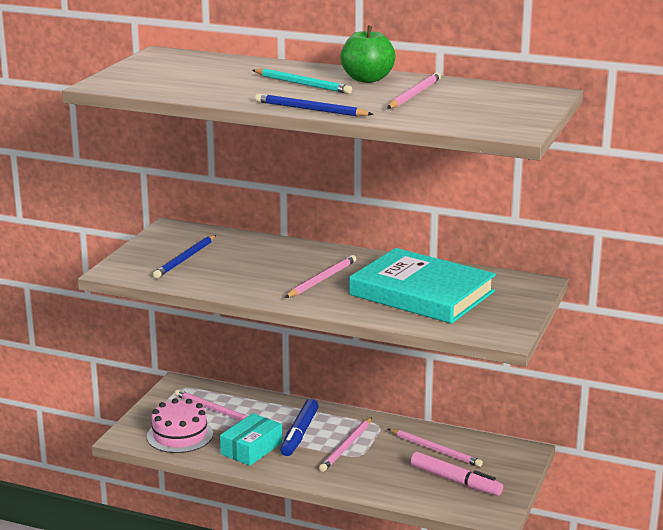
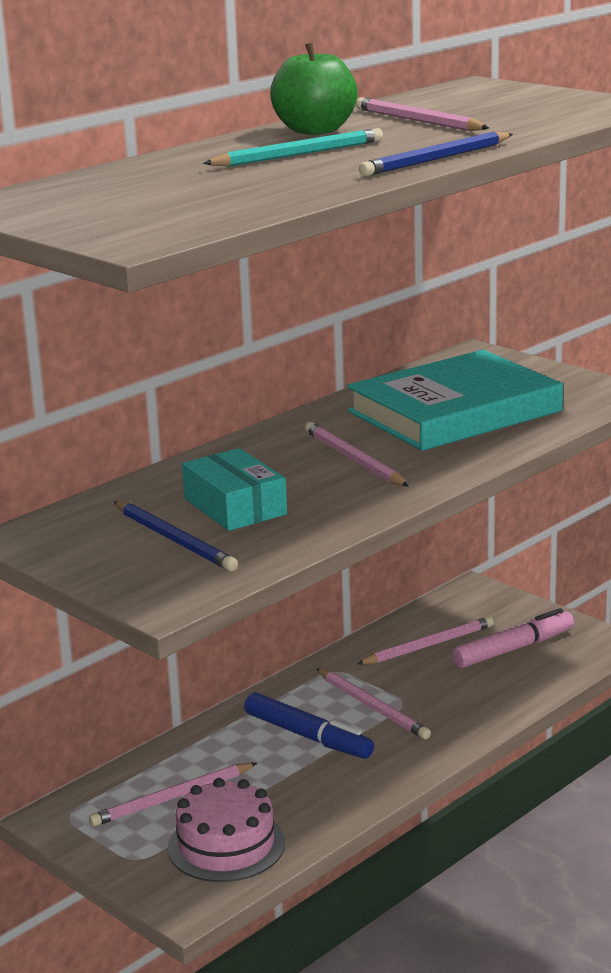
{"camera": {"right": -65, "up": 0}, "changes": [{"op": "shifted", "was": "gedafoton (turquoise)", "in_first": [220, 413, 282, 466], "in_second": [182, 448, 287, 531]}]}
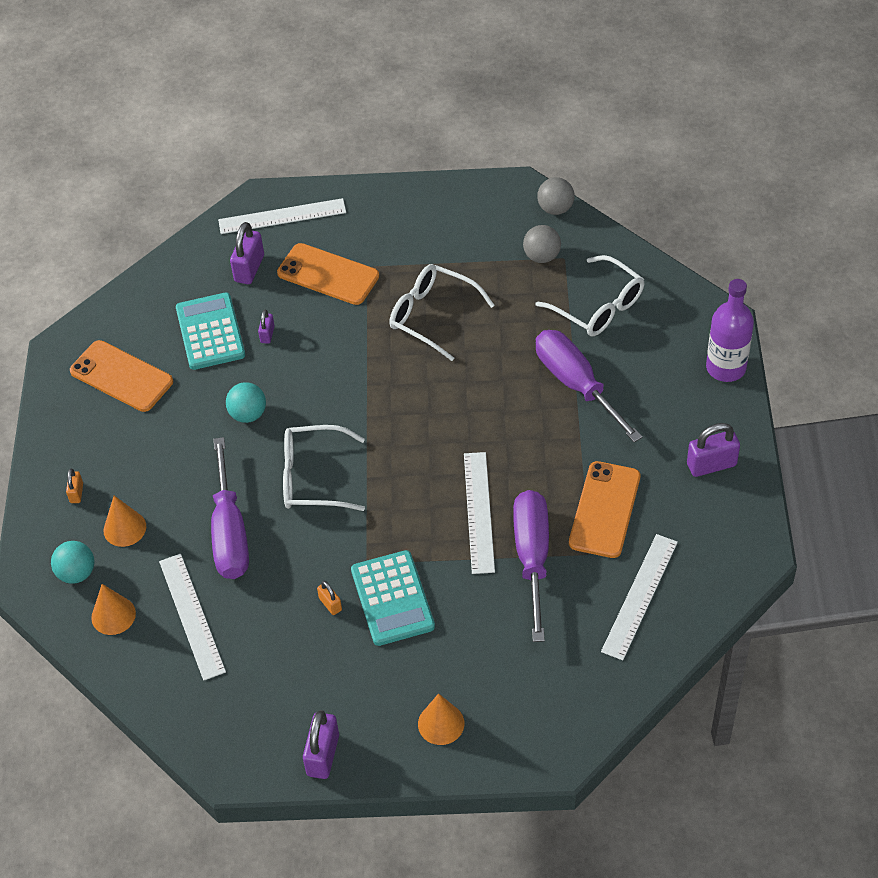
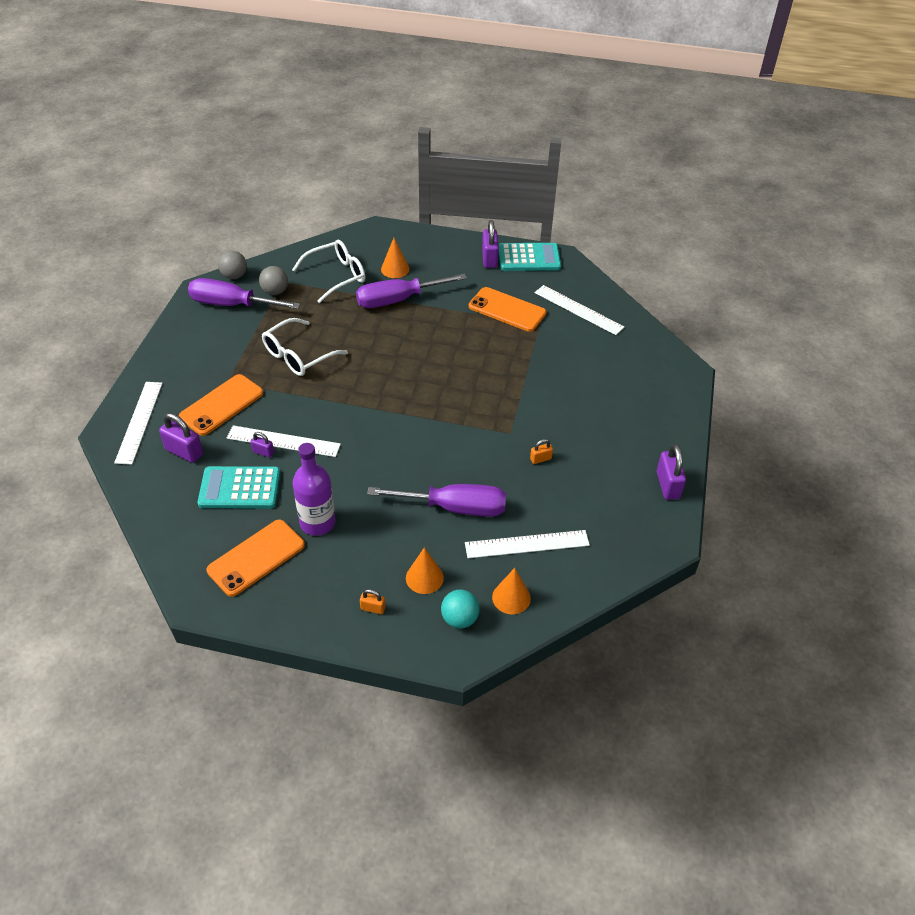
{"camera": {"right": -80, "up": -5}, "changes": [{"op": "shifted", "was": "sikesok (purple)", "in_first": [513, 490, 549, 642], "in_second": [188, 278, 301, 309]}, {"op": "shifted", "was": "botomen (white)", "in_first": [464, 452, 495, 574], "in_second": [227, 426, 341, 457]}, {"op": "shifted", "was": "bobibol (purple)", "in_first": [706, 279, 754, 382], "in_second": [293, 443, 335, 536]}, {"op": "shifted", "was": "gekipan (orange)", "in_first": [418, 693, 464, 745], "in_second": [381, 238, 409, 278]}, {"op": "shifted", "was": "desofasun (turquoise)", "in_first": [351, 550, 435, 646], "in_second": [499, 243, 561, 271]}, {"op": "rotated", "was": "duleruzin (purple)", "in_first": [303, 710, 339, 779], "in_second": [657, 444, 686, 500], "clockwise": 60}, {"op": "gone", "was": "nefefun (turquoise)", "in_first": [226, 382, 266, 423]}, {"op": "gone", "was": "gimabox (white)", "in_first": [283, 425, 365, 511]}]}
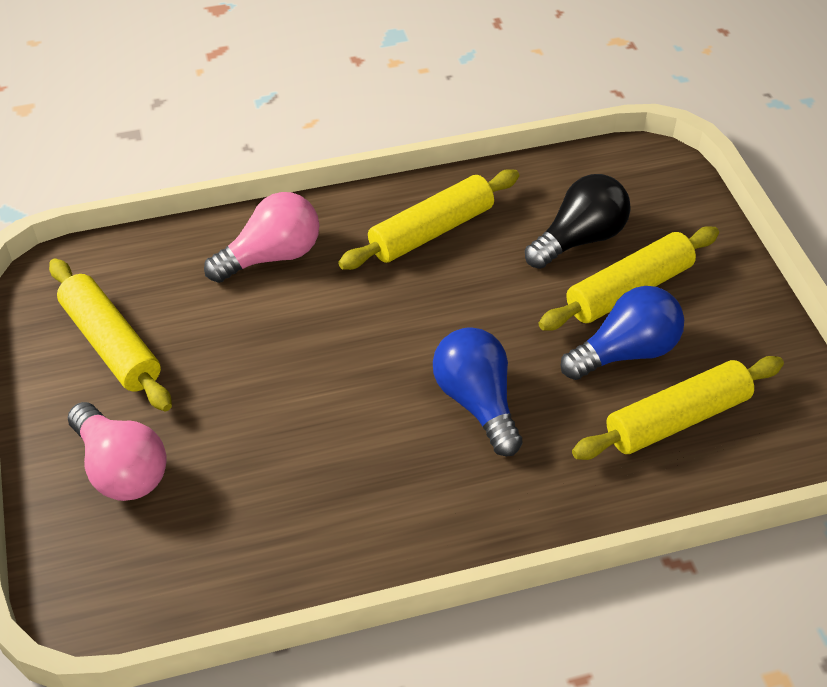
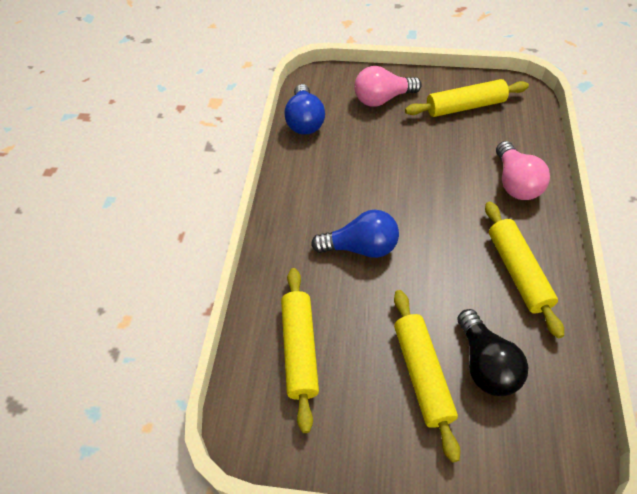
{"camera": {"right": 115, "up": 5}, "changes": [{"op": "shifted", "was": "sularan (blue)", "in_first": [561, 286, 684, 380], "in_second": [284, 84, 325, 135]}]}
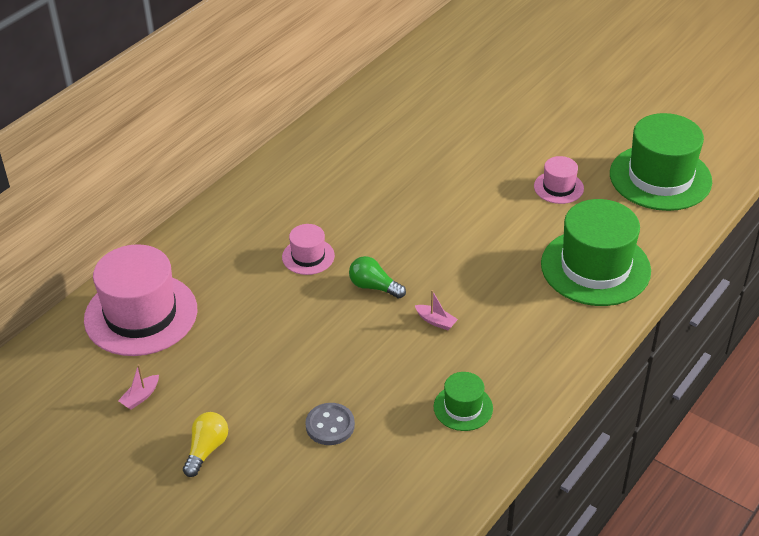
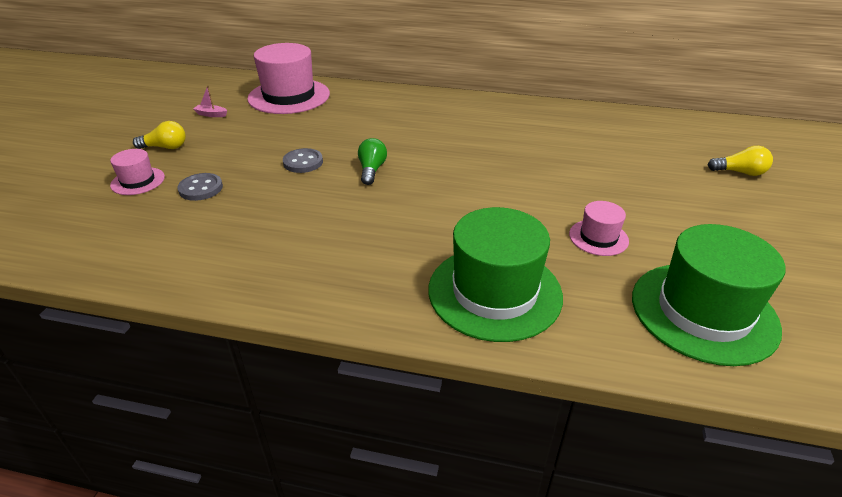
{"camera": {"right": 65, "up": -5}, "changes": [{"op": "shifted", "was": "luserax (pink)", "in_first": [282, 224, 335, 275], "in_second": [110, 149, 165, 195]}, {"op": "new", "now": "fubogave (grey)", "in_second": [283, 148, 323, 173]}, {"op": "new", "now": "sularan (yellow)", "in_second": [708, 146, 773, 176]}, {"op": "gone", "was": "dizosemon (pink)", "in_first": [415, 290, 458, 330]}, {"op": "gone", "was": "luserax (green)", "in_first": [434, 372, 493, 431]}]}
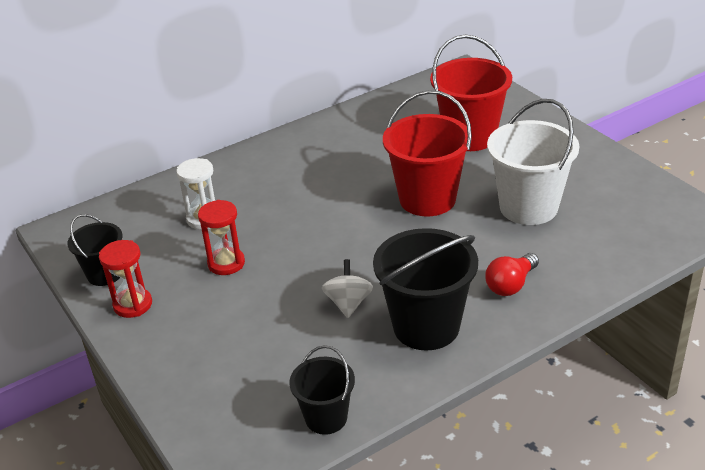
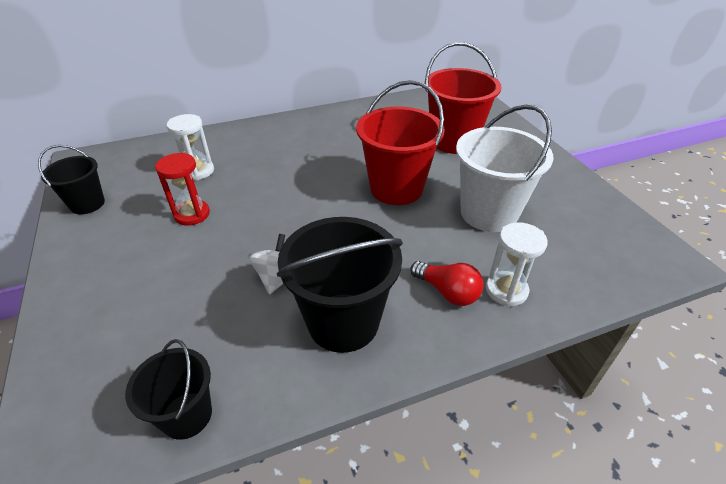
{"camera": {"right": 10, "up": 5}, "changes": [{"op": "rotated", "was": "sularan (red)", "in_first": [485, 253, 539, 296], "in_second": [410, 261, 484, 306], "clockwise": -105}, {"op": "new", "now": "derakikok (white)", "in_second": [486, 222, 548, 307]}, {"op": "gone", "was": "derakikok (red)", "in_first": [99, 240, 152, 318]}]}
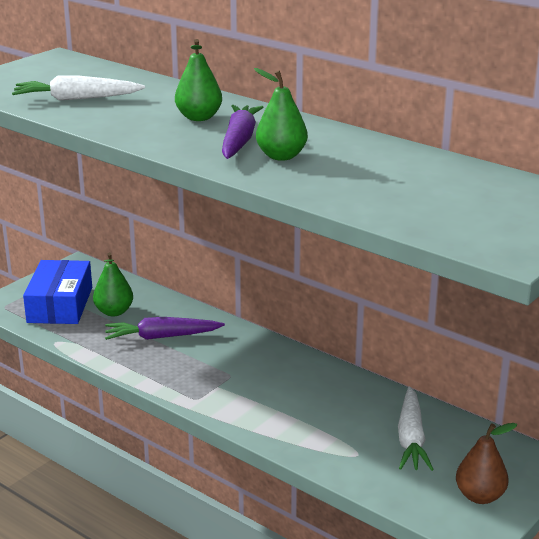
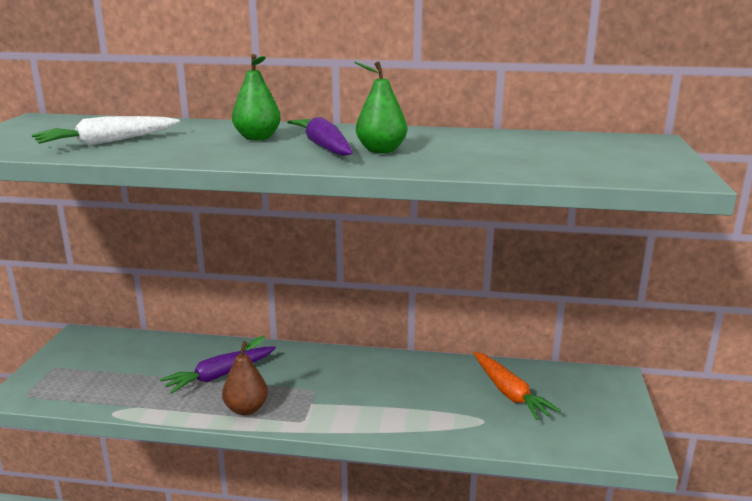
{"camera": {"right": -30, "up": -5}, "changes": [{"op": "shifted", "was": "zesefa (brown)", "in_first": [456, 423, 517, 504], "in_second": [222, 336, 268, 415]}, {"op": "repainted", "was": "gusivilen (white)", "now": "gusivilen (orange)", "in_first": [398, 386, 434, 471], "in_second": [474, 352, 561, 420]}, {"op": "gone", "was": "gedafoton (blue)", "in_first": [23, 260, 92, 324]}, {"op": "gone", "was": "zesefa (green)", "in_first": [93, 252, 133, 316]}]}
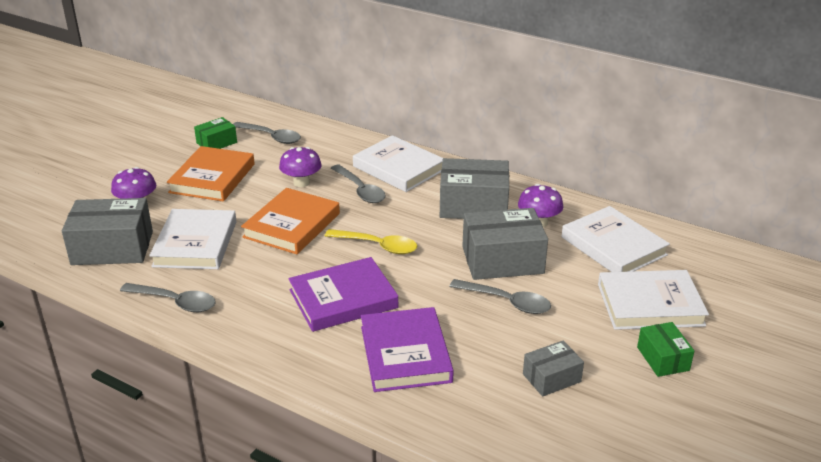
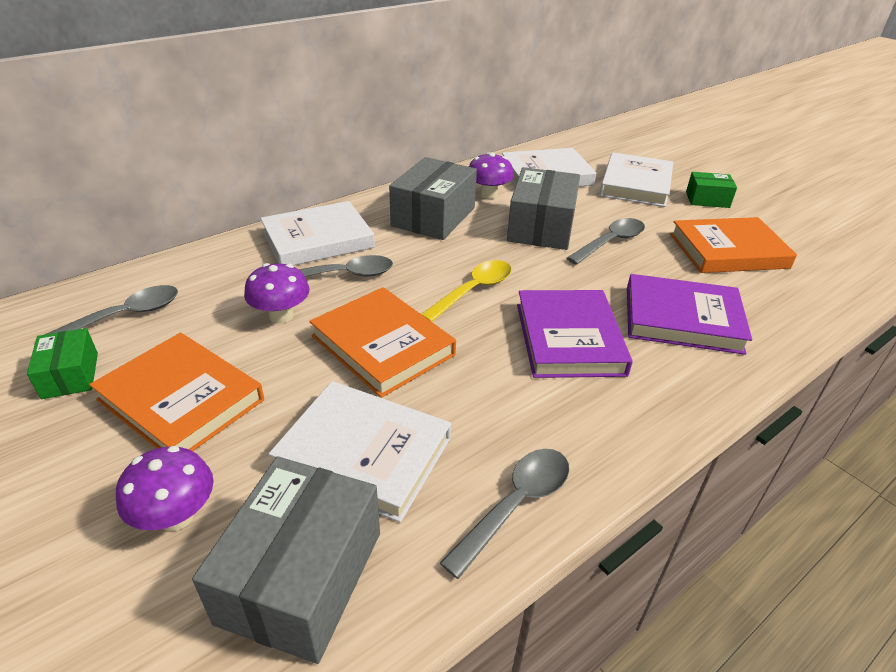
{"camera": {"right": -70, "up": 5}, "changes": [{"op": "swapped", "was": "gedafoton (grey)", "now": "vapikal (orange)", "in_first": [523, 341, 584, 397], "in_second": [670, 217, 797, 273]}]}
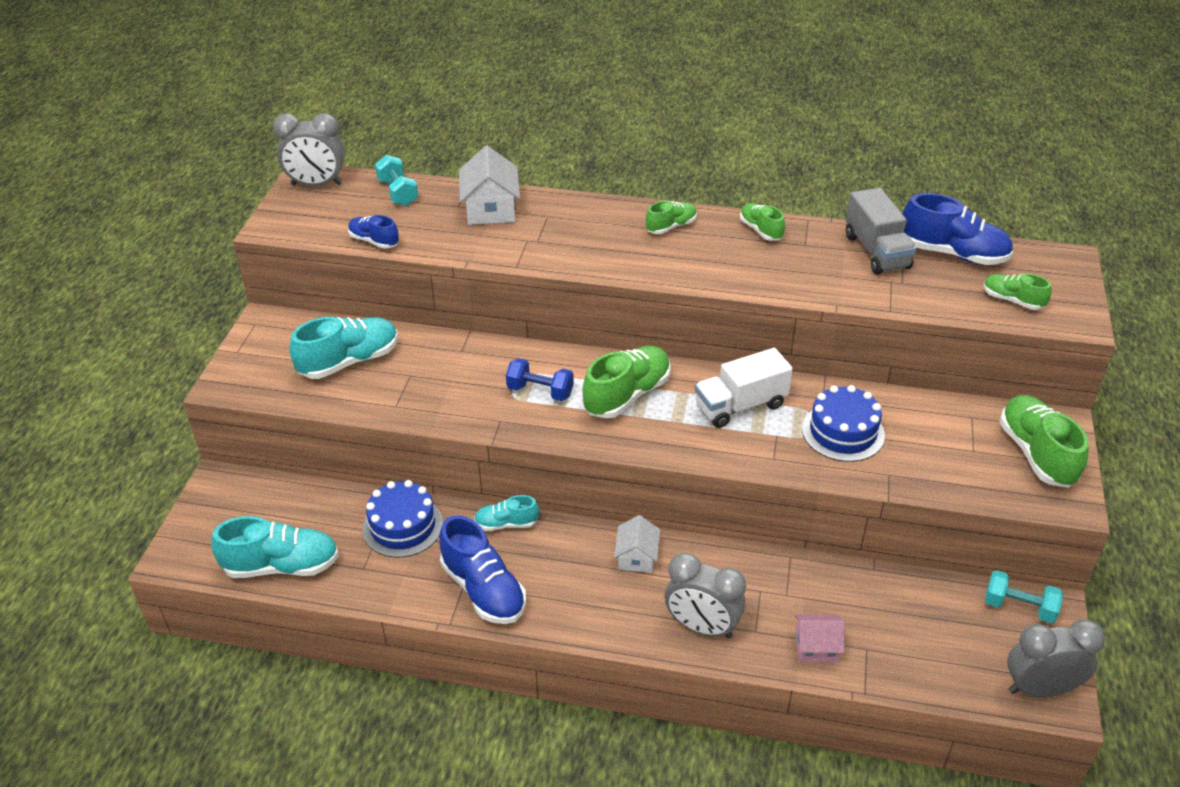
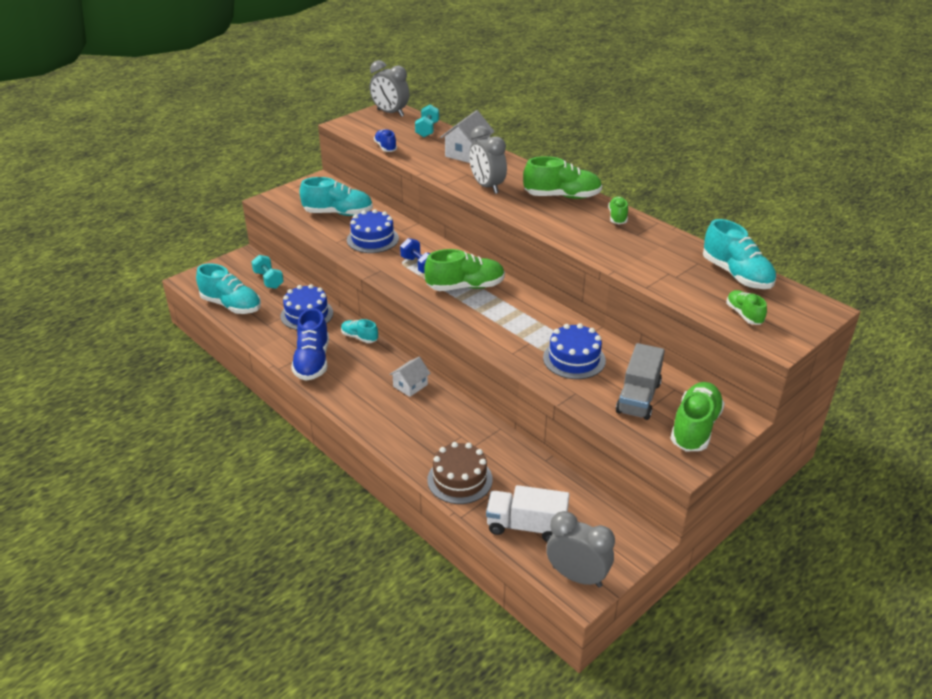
{"camera": {"right": 35, "up": -5}, "changes": [{"op": "shifted", "was": "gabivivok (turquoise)", "in_first": [985, 570, 1063, 623], "in_second": [251, 255, 284, 289]}, {"op": "new", "now": "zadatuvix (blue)", "in_second": [347, 209, 399, 253]}, {"op": "swapped", "was": "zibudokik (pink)", "now": "zadatuvix (brown)", "in_first": [795, 614, 845, 663], "in_second": [427, 442, 493, 504]}, {"op": "shifted", "was": "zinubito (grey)", "in_first": [665, 553, 746, 638], "in_second": [469, 126, 507, 194]}, {"op": "shifted", "was": "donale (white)", "in_first": [695, 348, 793, 428], "in_second": [486, 485, 569, 542]}, {"op": "scaled", "was": "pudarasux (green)", "in_first": [646, 201, 697, 234], "in_second": [523, 156, 602, 199], "ratio": 1.78}, {"op": "shifted", "was": "donale (grey)", "in_first": [846, 188, 917, 274], "in_second": [616, 343, 665, 420]}, {"op": "repainted", "was": "pudarasux (blue)", "now": "pudarasux (turquoise)", "in_first": [903, 193, 1013, 265], "in_second": [703, 219, 776, 289]}]}
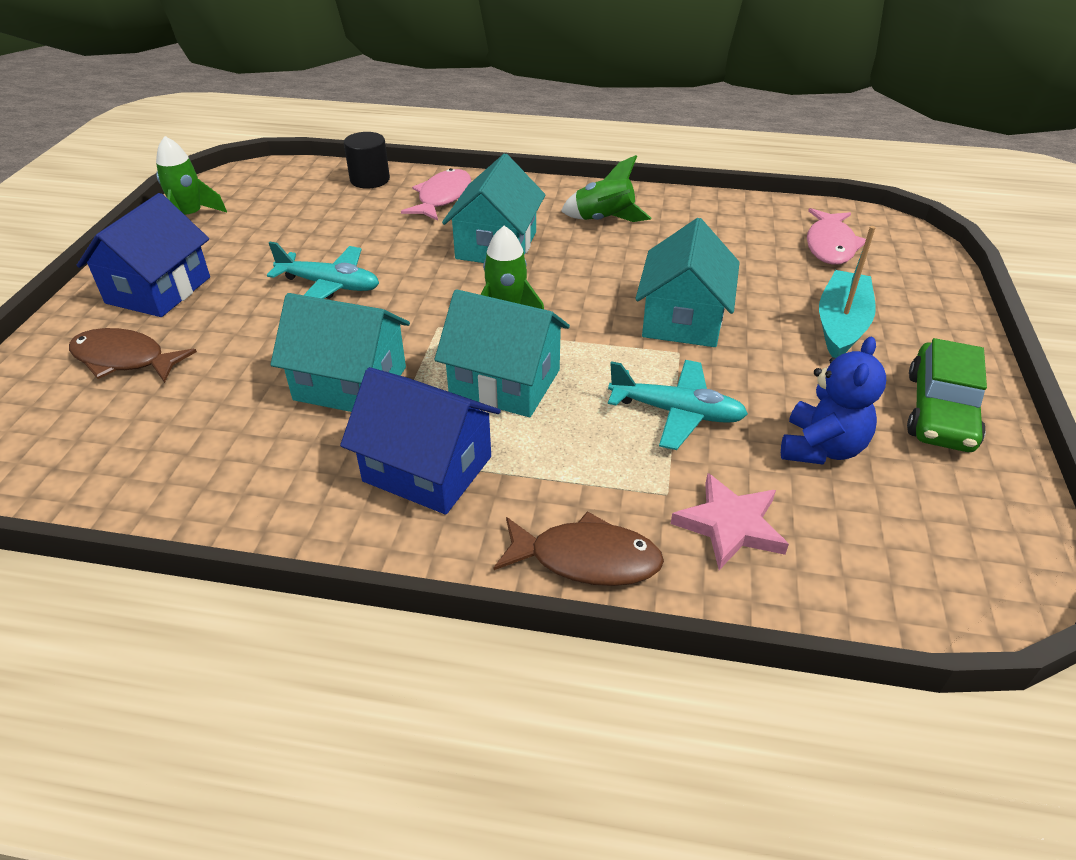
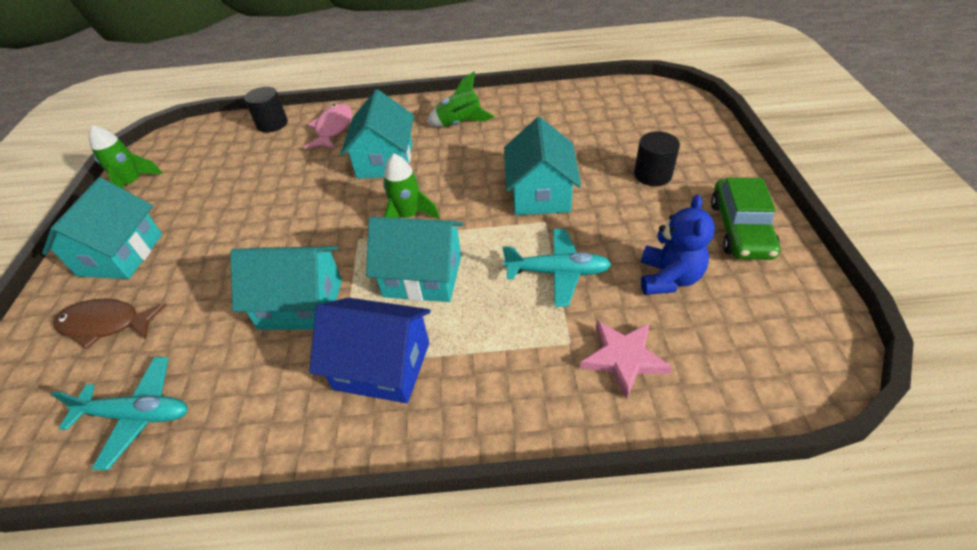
{"camera": {"right": -10, "up": 5}, "changes": [{"op": "repainted", "was": "zibudokik (blue)", "now": "zibudokik (turquoise)", "in_first": [77, 193, 210, 317], "in_second": [42, 178, 162, 279]}, {"op": "shifted", "was": "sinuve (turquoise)", "in_first": [267, 242, 379, 299], "in_second": [51, 357, 188, 470]}, {"op": "swapped", "was": "dizosemon (turquoise)", "now": "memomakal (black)", "in_first": [819, 226, 876, 358], "in_second": [634, 131, 680, 186]}, {"op": "gone", "was": "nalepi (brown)", "in_first": [494, 511, 664, 586]}, {"op": "gone", "was": "nalepi (pink)", "in_first": [807, 208, 866, 265]}]}
